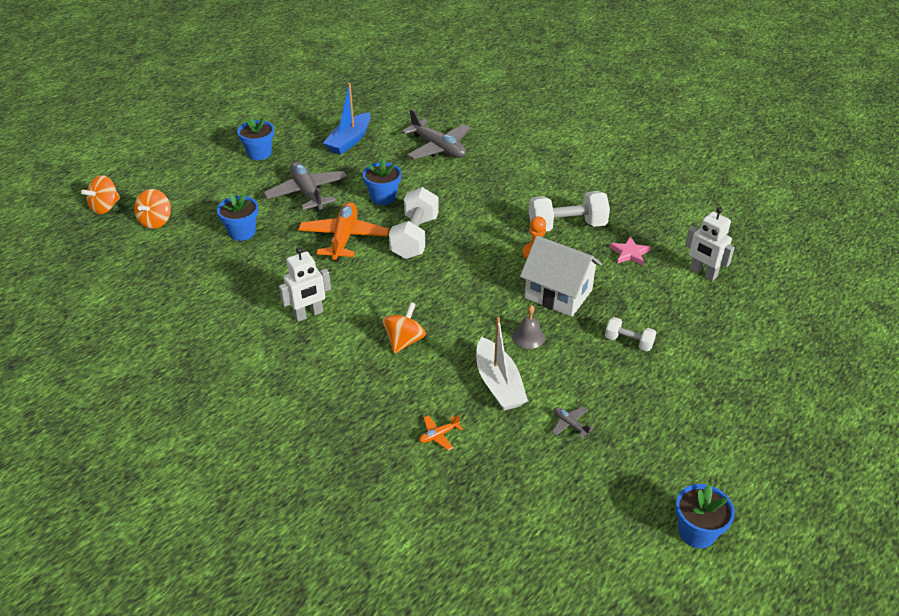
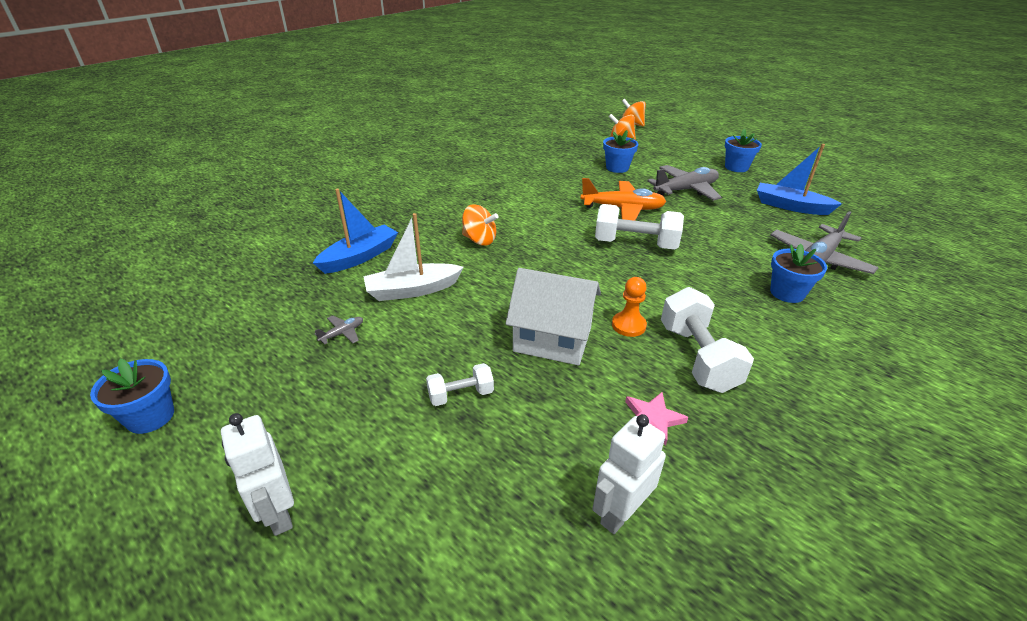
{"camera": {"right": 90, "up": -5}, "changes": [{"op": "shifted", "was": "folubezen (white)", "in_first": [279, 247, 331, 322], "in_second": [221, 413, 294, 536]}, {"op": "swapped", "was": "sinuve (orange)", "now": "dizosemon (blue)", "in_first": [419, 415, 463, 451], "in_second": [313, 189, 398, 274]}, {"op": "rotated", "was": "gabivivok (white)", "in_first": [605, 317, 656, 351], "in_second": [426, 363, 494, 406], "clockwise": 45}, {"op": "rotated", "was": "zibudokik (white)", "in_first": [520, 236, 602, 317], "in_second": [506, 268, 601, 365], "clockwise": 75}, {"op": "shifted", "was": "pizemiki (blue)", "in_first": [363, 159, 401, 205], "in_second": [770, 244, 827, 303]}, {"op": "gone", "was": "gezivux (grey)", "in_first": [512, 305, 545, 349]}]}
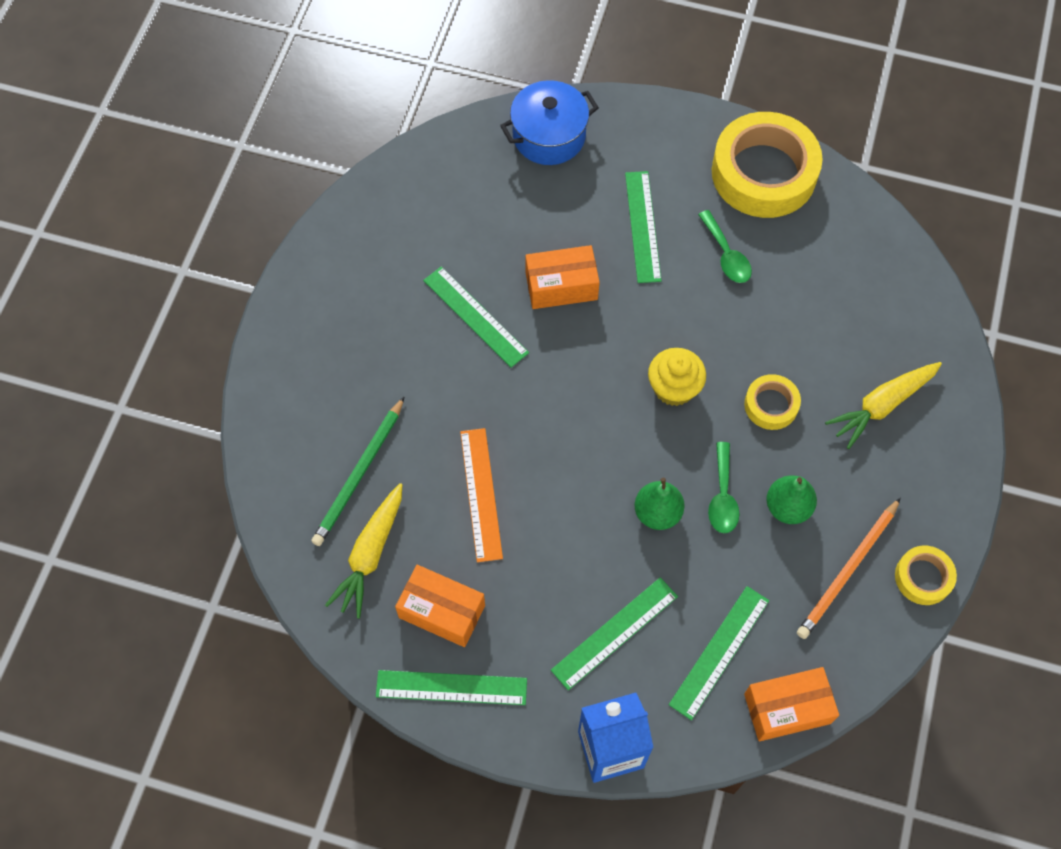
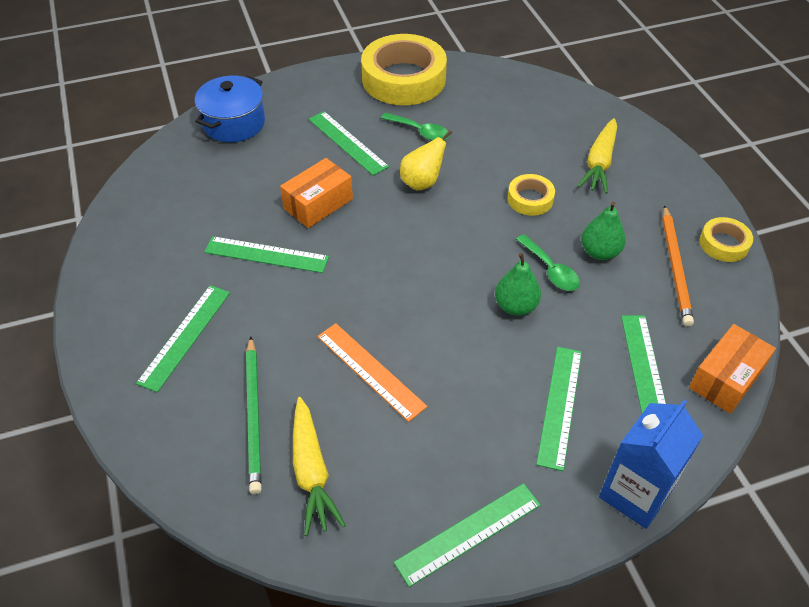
{"camera": {"right": -35, "up": -15}, "changes": [{"op": "new", "now": "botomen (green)", "in_second": [136, 285, 230, 392]}, {"op": "new", "now": "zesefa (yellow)", "in_second": [400, 130, 452, 190]}, {"op": "gone", "was": "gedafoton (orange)", "in_first": [395, 565, 485, 647]}, {"op": "gone", "was": "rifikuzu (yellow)", "in_first": [648, 348, 706, 406]}]}
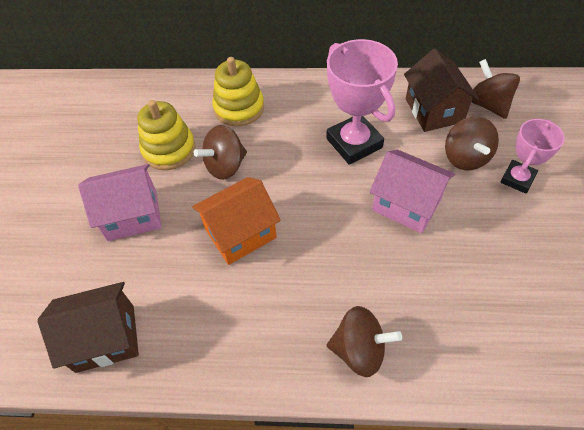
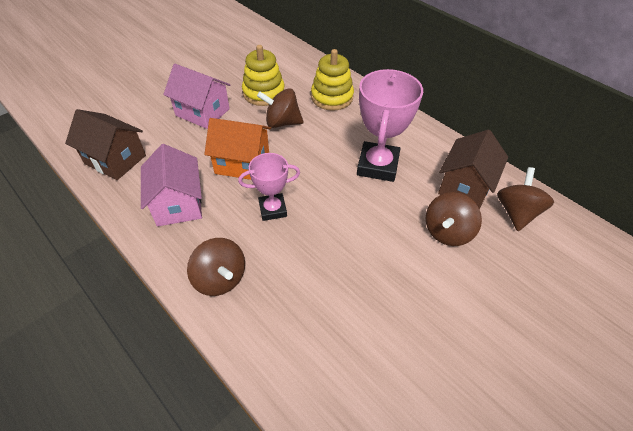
{"camera": {"right": 40, "up": -5}, "changes": [{"op": "shifted", "was": "zibudokik (pink)", "in_first": [370, 150, 455, 234], "in_second": [141, 144, 202, 227]}, {"op": "shifted", "was": "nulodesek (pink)", "in_first": [500, 119, 565, 194], "in_second": [238, 153, 300, 221]}]}
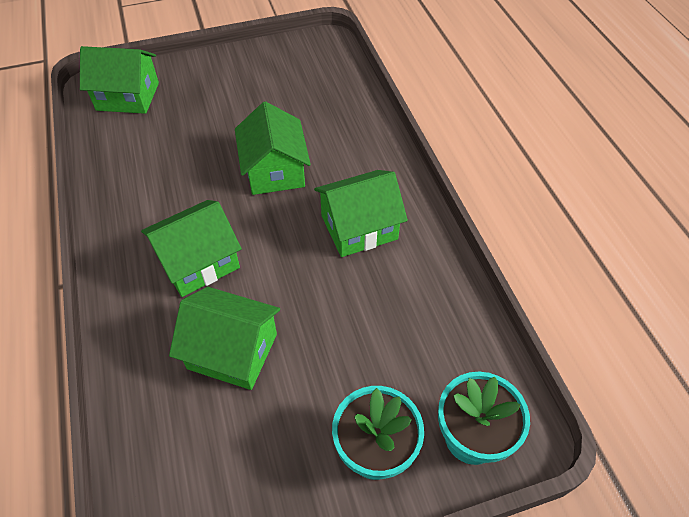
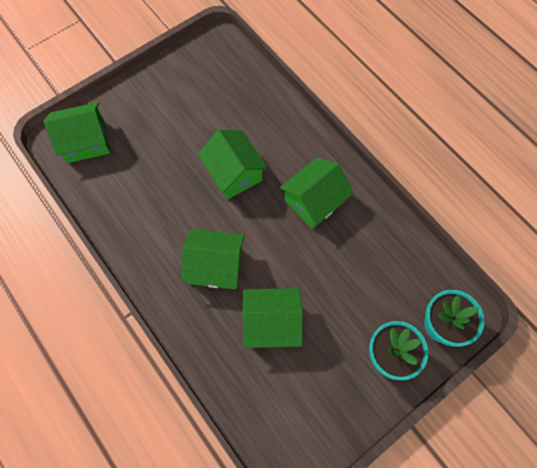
{"camera": {"right": -20, "up": 15}, "changes": [{"op": "rotated", "was": "zibudokik (green)", "in_first": [141, 200, 242, 297], "in_second": [182, 229, 245, 289], "clockwise": 60}]}
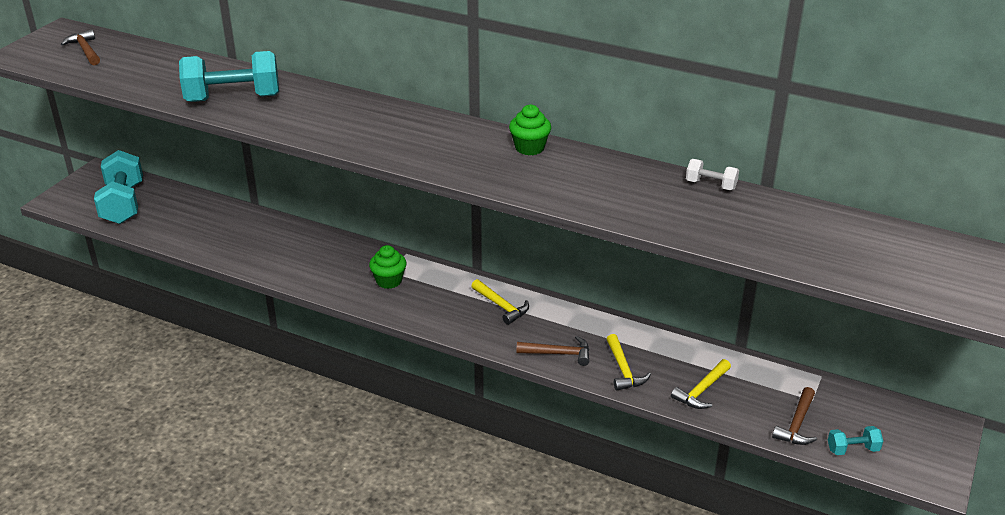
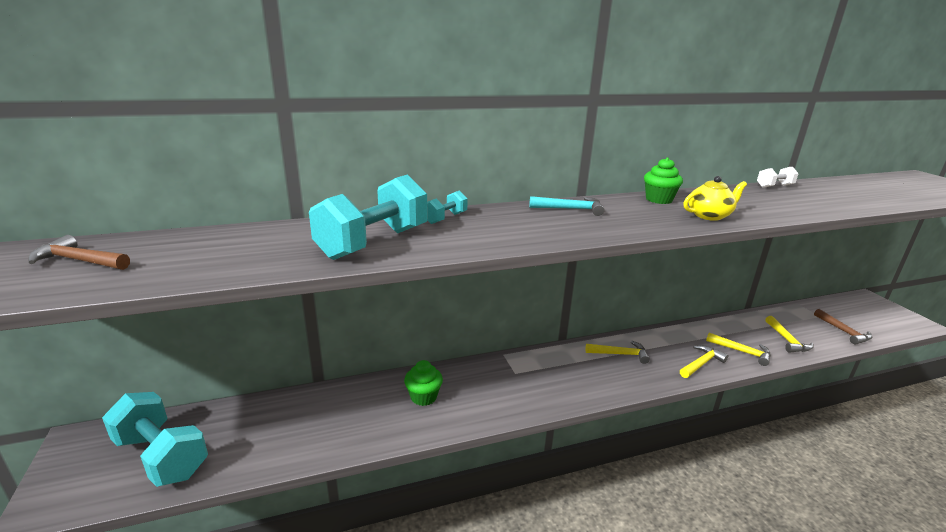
{"camera": {"right": -45, "up": -10}, "changes": [{"op": "shifted", "was": "rifikuzu (green)", "in_first": [369, 245, 407, 289], "in_second": [404, 360, 443, 406]}, {"op": "shifted", "was": "gabivivok (turquoise)", "in_first": [828, 426, 883, 455], "in_second": [427, 190, 468, 224]}, {"op": "new", "now": "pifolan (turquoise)", "in_second": [529, 196, 604, 216]}, {"op": "repainted", "was": "pifolan (brown)", "now": "pifolan (yellow)", "in_first": [517, 336, 589, 366], "in_second": [680, 345, 728, 378]}, {"op": "new", "now": "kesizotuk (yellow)", "in_second": [683, 176, 747, 221]}]}
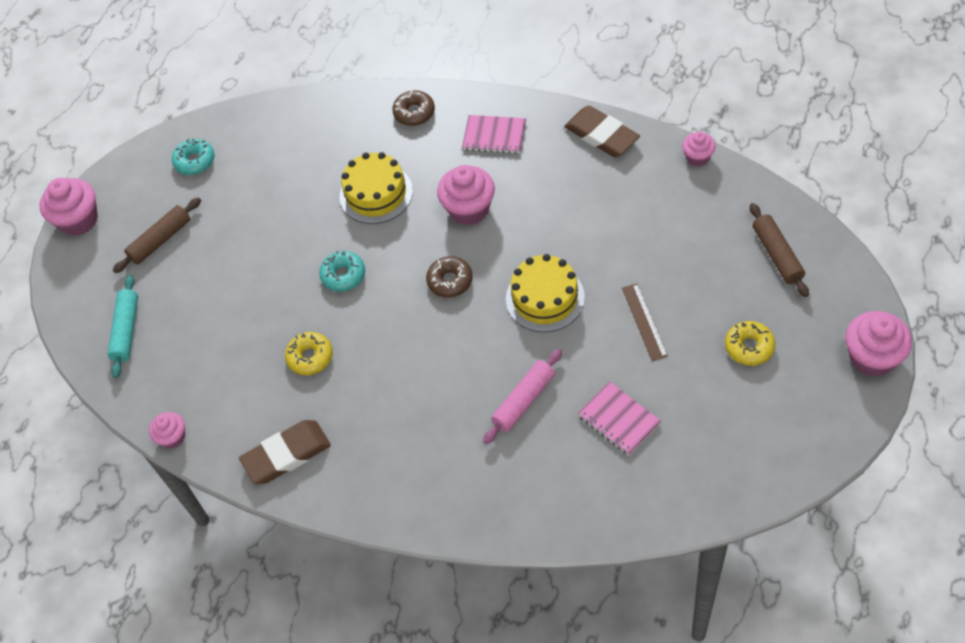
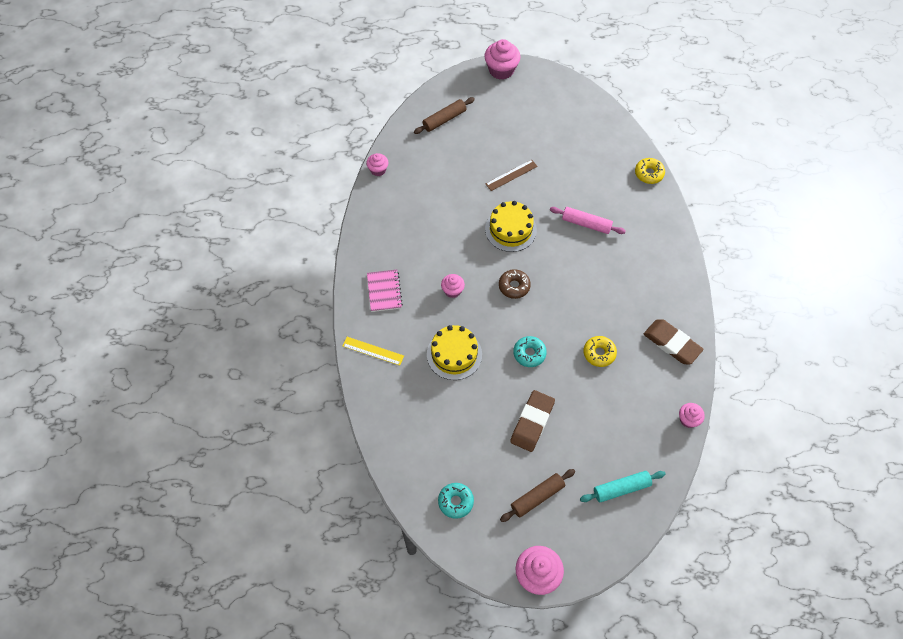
{"camera": {"right": -115, "up": 5}, "changes": [{"op": "swapped", "was": "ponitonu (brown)", "now": "botomen (yellow)", "in_first": [392, 90, 435, 126], "in_second": [343, 337, 404, 366]}, {"op": "scaled", "was": "rifikuzu (pink)", "in_first": [437, 165, 495, 225], "in_second": [441, 274, 465, 298], "ratio": 0.58}, {"op": "rotated", "was": "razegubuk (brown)", "in_first": [113, 197, 201, 273], "in_second": [500, 469, 575, 522], "clockwise": -60}, {"op": "shifted", "was": "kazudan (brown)", "in_first": [564, 106, 640, 157], "in_second": [510, 390, 555, 452]}, {"op": "shifted", "was": "ponitonu (yellow)", "in_first": [725, 321, 775, 366], "in_second": [635, 158, 665, 184]}, {"op": "gone", "was": "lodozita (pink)", "in_first": [578, 381, 662, 456]}]}
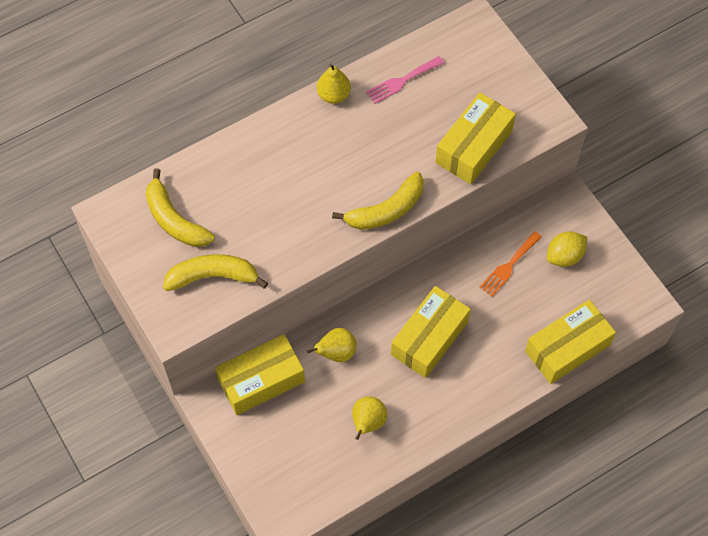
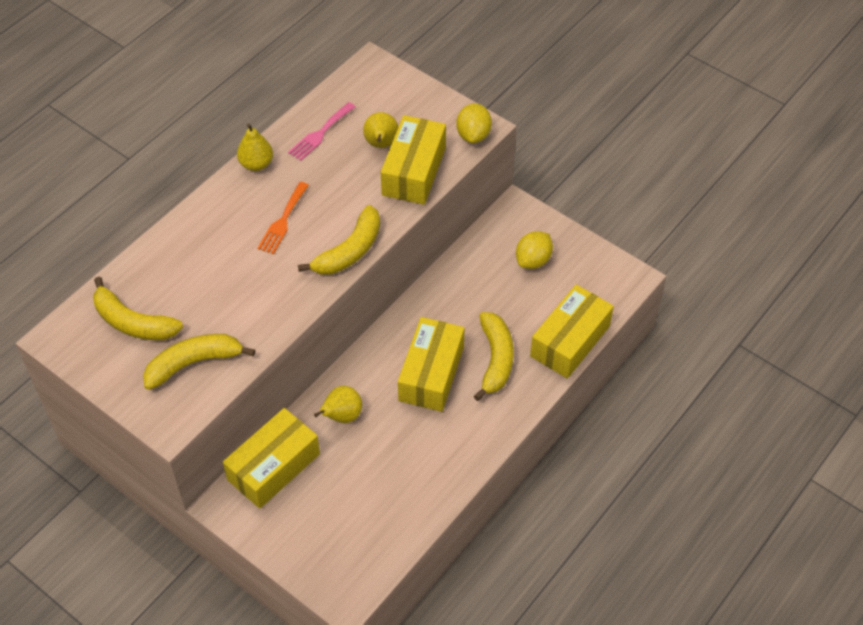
{"camera": {"right": -20, "up": -10}, "changes": [{"op": "shifted", "was": "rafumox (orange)", "in_first": [480, 231, 542, 297], "in_second": [257, 182, 309, 254]}, {"op": "shifted", "was": "zesefa (yellow)", "in_first": [352, 396, 387, 440], "in_second": [363, 112, 398, 148]}, {"op": "new", "now": "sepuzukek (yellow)", "in_second": [456, 103, 492, 143]}, {"op": "new", "now": "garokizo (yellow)", "in_second": [474, 312, 514, 401]}]}
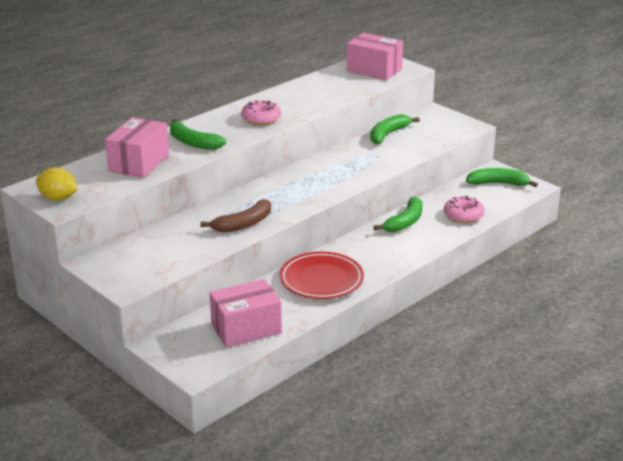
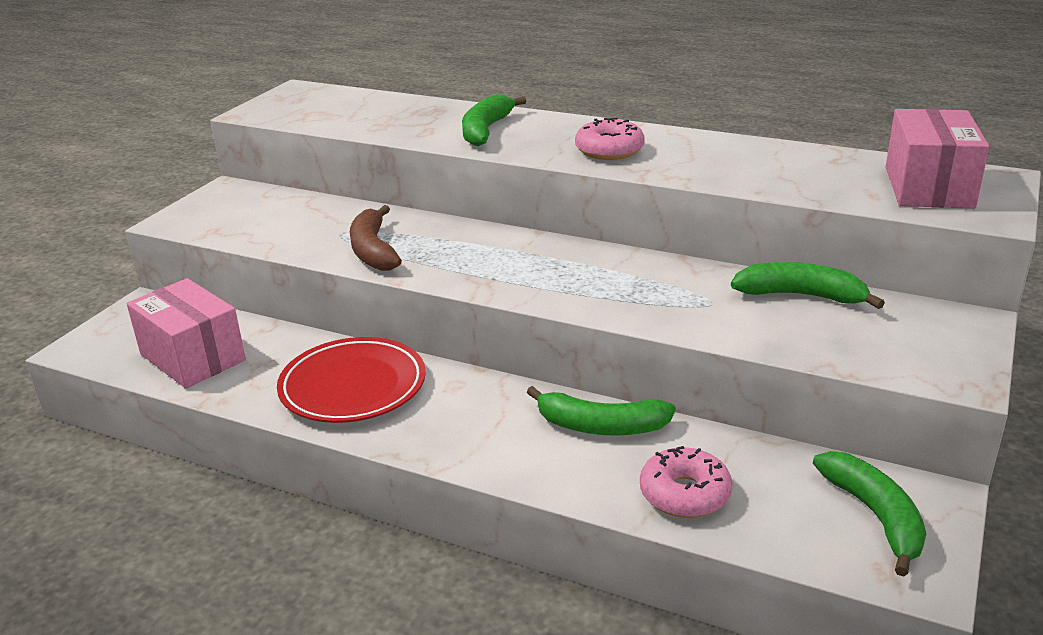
{"camera": {"right": 70, "up": 0}, "changes": [{"op": "rotated", "was": "garokizo (brown)", "in_first": [200, 199, 271, 233], "in_second": [350, 205, 402, 271], "clockwise": 45}, {"op": "gone", "was": "sepuzukek (yellow)", "in_first": [36, 167, 77, 201]}, {"op": "gone", "was": "gedafoton (pink)", "in_first": [105, 117, 169, 178]}]}
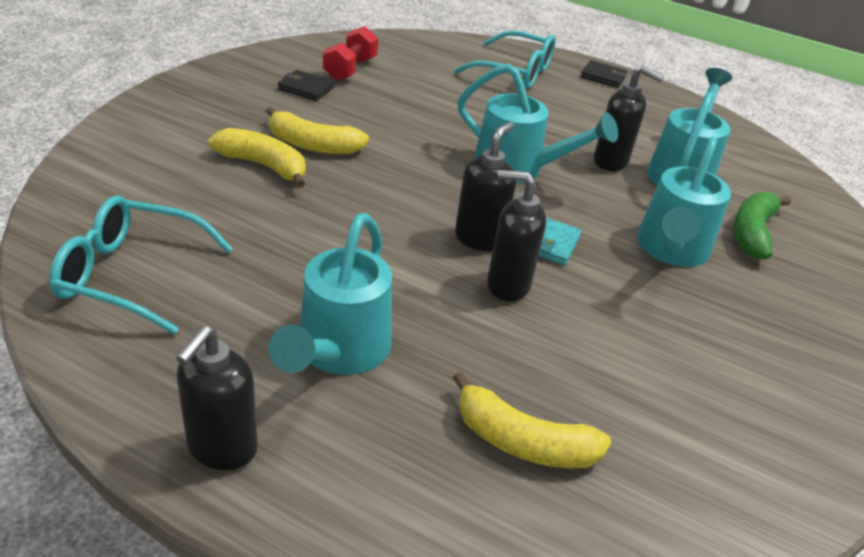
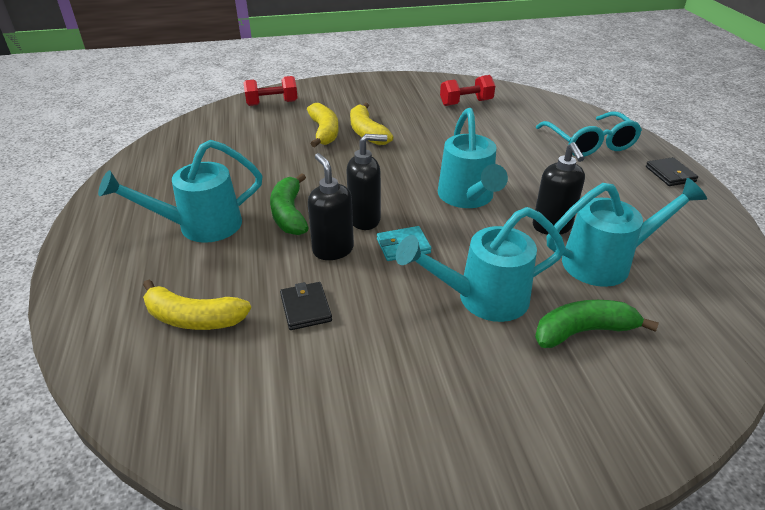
{"camera": {"right": 55, "up": 0}, "changes": [{"op": "rotated", "was": "garokizo (yellow)", "in_first": [453, 372, 612, 468], "in_second": [143, 280, 251, 330], "clockwise": -60}, {"op": "new", "now": "gabivivok (red)", "in_second": [243, 76, 298, 106]}, {"op": "new", "now": "garokizo (green)", "in_second": [270, 173, 309, 235]}, {"op": "shifted", "was": "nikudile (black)", "in_first": [278, 70, 334, 101], "in_second": [280, 282, 332, 330]}, {"op": "gone", "was": "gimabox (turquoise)", "in_first": [49, 196, 233, 334]}, {"op": "gone", "was": "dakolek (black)", "in_first": [176, 325, 258, 470]}]}
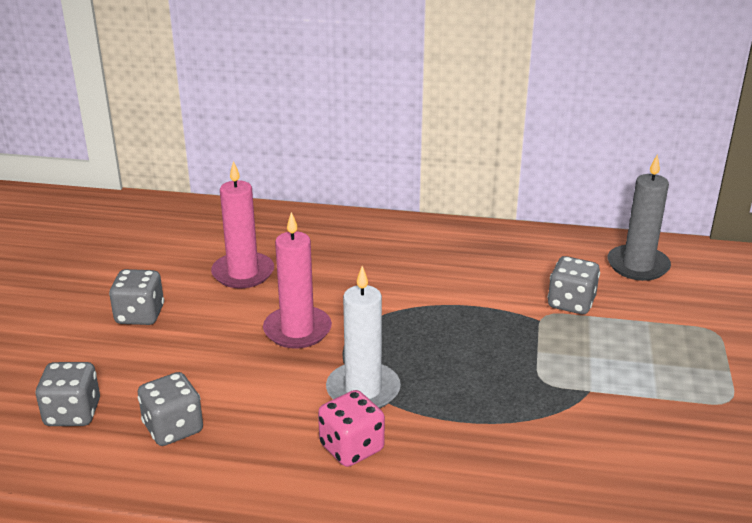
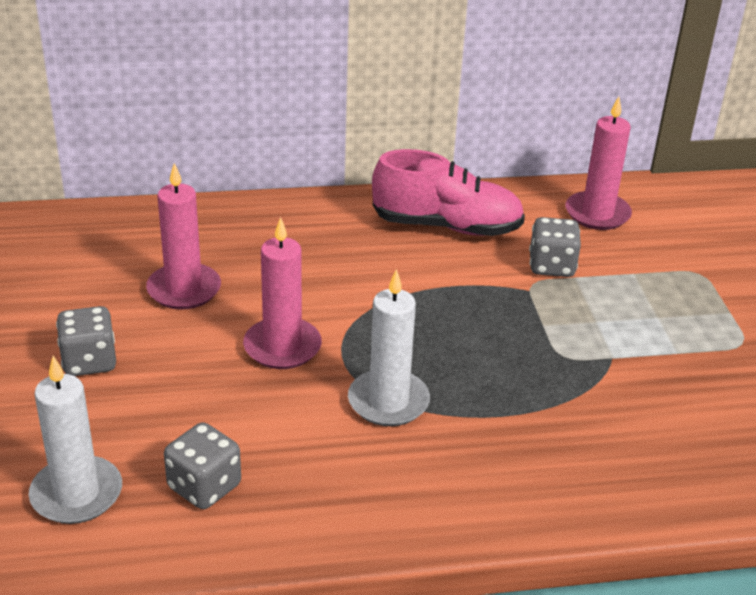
{"camera": {"right": -20, "up": 5}, "changes": [{"op": "swapped", "was": "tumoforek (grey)", "now": "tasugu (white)", "in_first": [35, 362, 100, 426], "in_second": [29, 356, 122, 524]}, {"op": "new", "now": "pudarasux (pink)", "in_second": [372, 149, 525, 236]}, {"op": "repainted", "was": "tasugu (grey)", "now": "tasugu (pink)", "in_first": [608, 155, 671, 281], "in_second": [566, 96, 632, 230]}, {"op": "gone", "was": "tumoforek (pink)", "in_first": [318, 390, 385, 467]}]}
